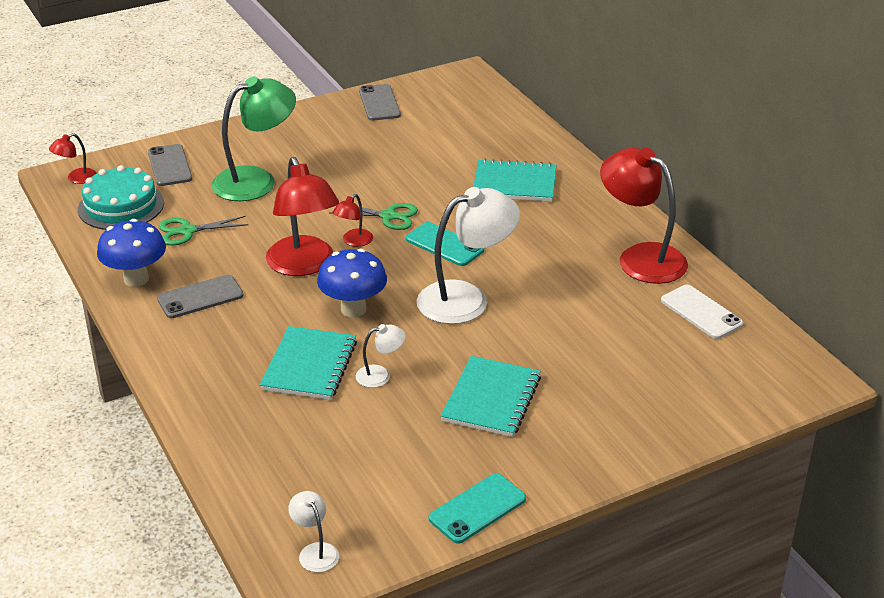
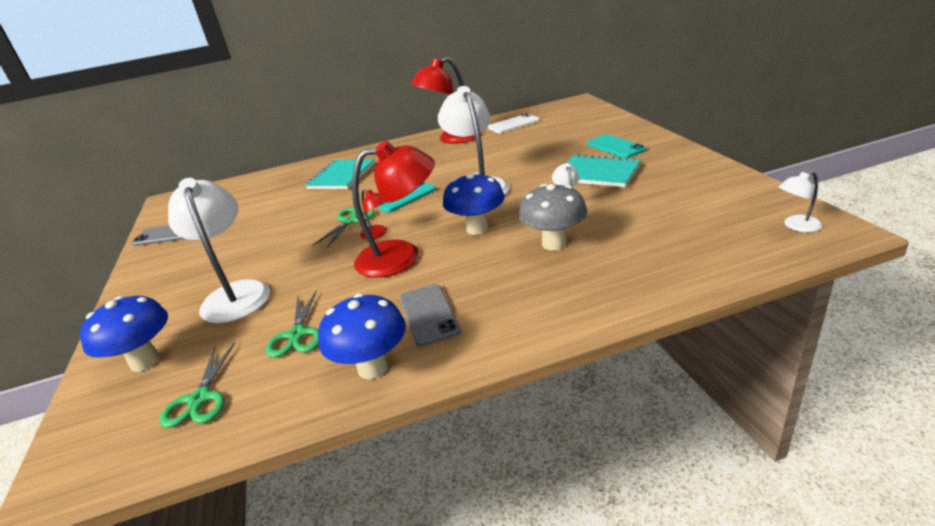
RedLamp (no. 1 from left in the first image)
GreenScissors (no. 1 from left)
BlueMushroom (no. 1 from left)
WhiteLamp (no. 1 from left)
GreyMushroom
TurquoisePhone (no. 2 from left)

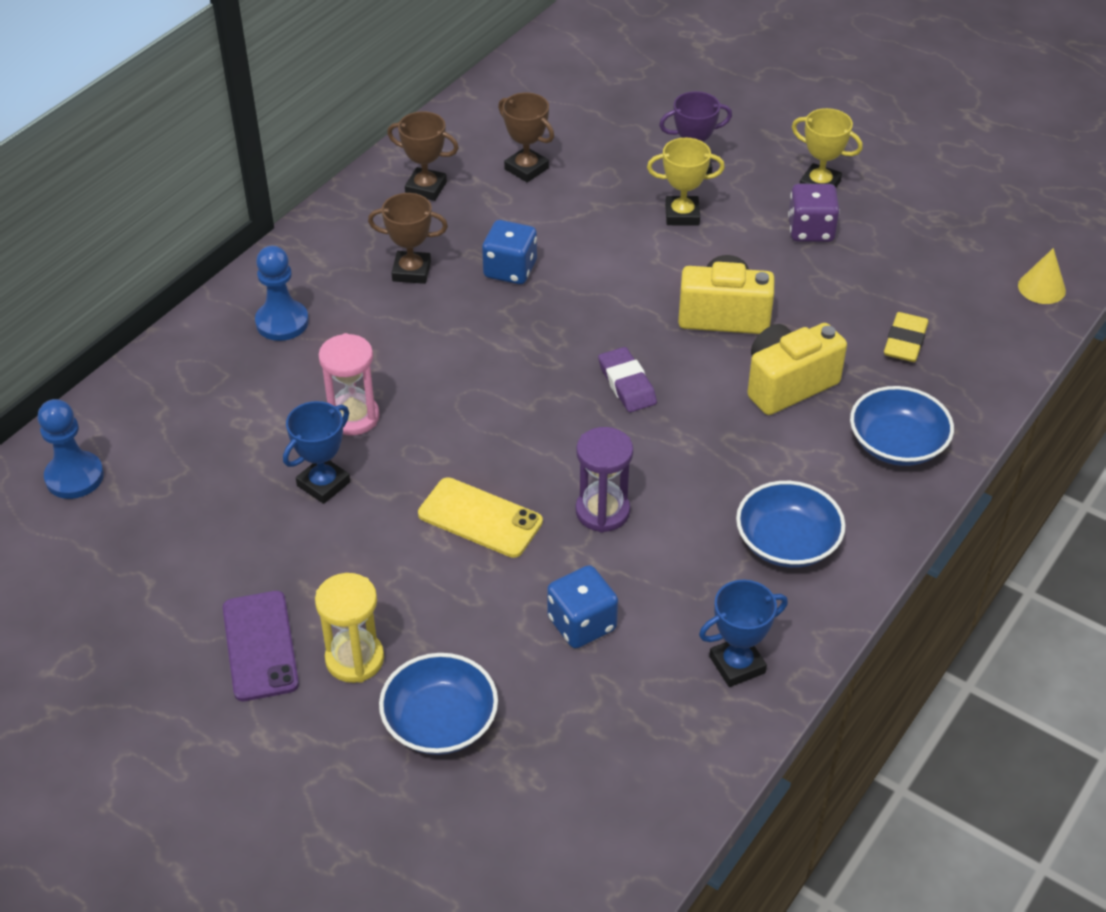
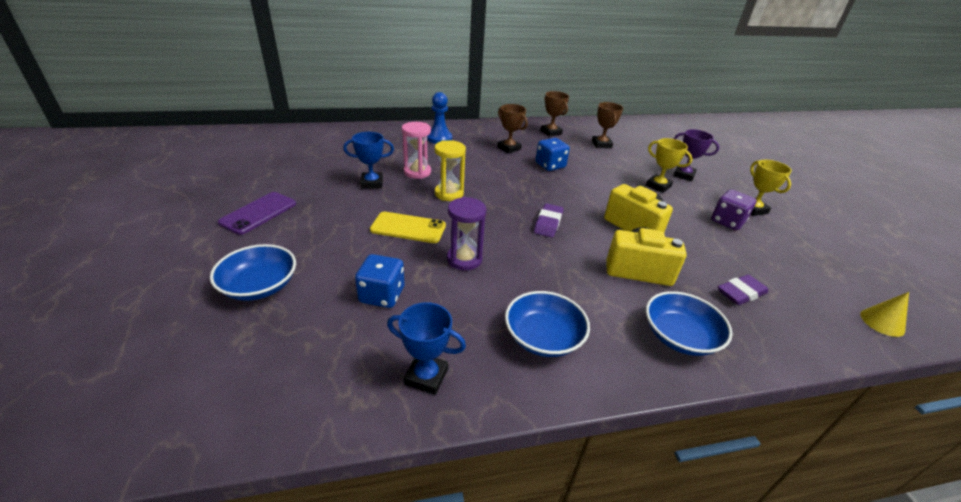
BluePawn (no. 1 from left in the first image)
YellowHourglass
YellowPhone
PurpleEraser (no. 2 from left)

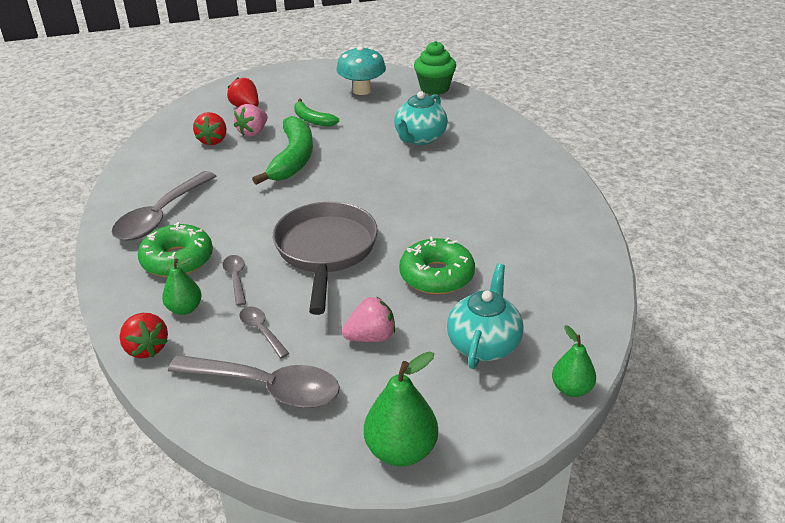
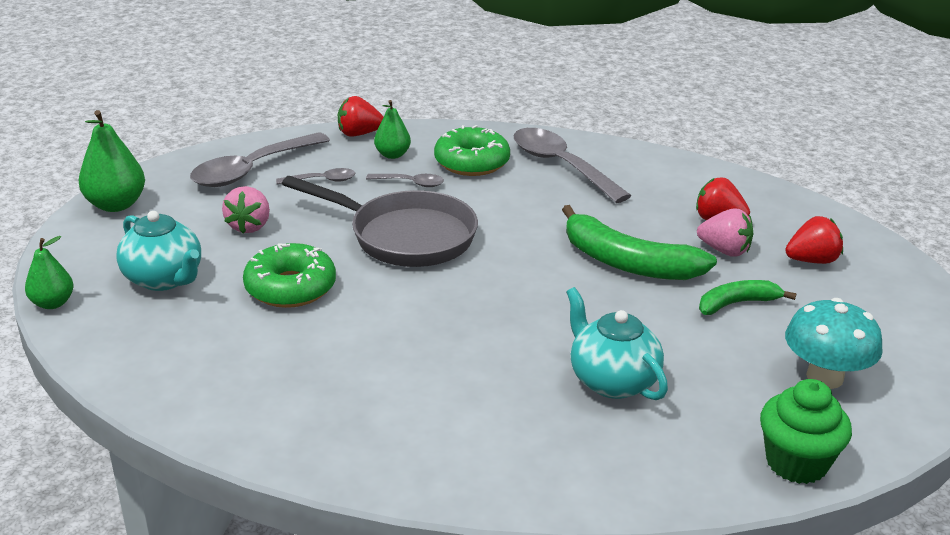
PinkStrawberry (no. 2 from left)

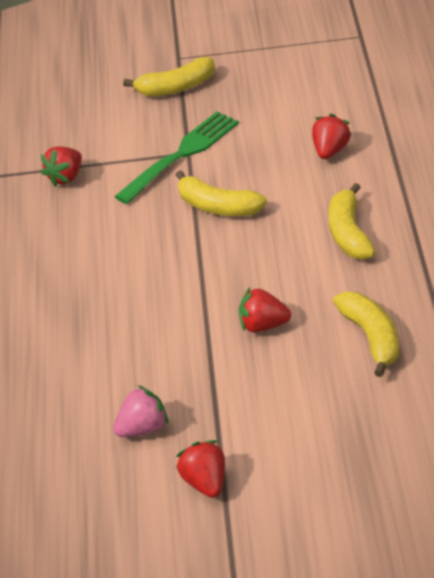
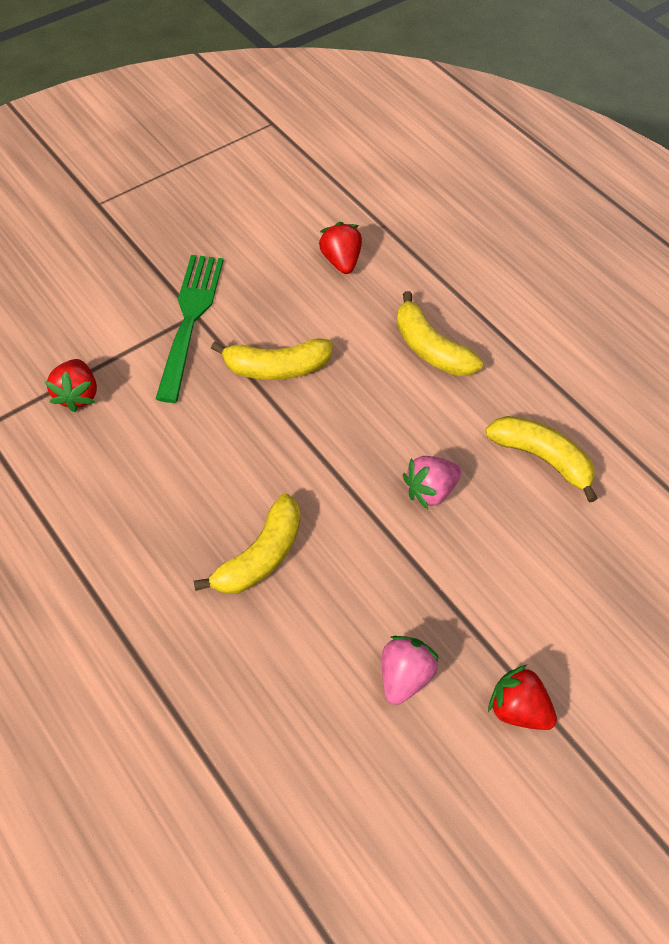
YellowBanana (no. 1 from left)
PinkStrawberry (no. 2 from left)

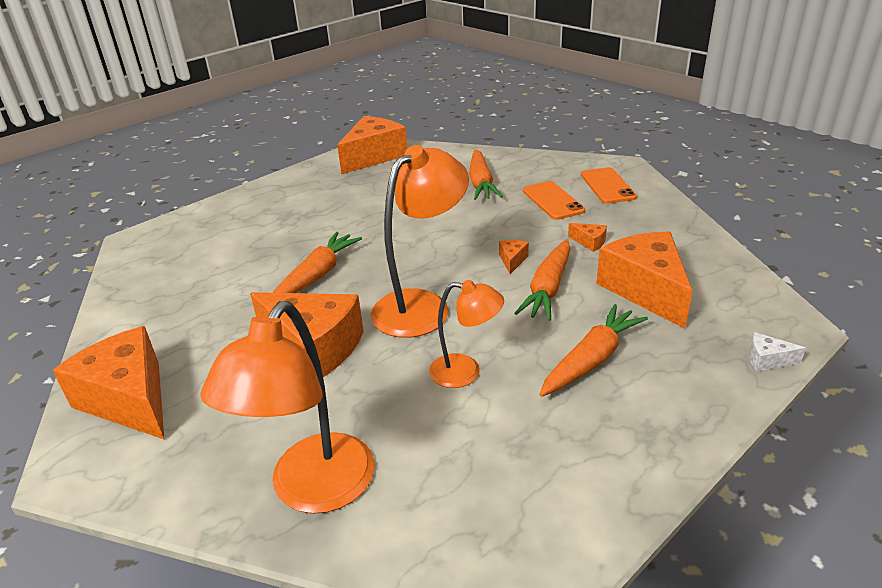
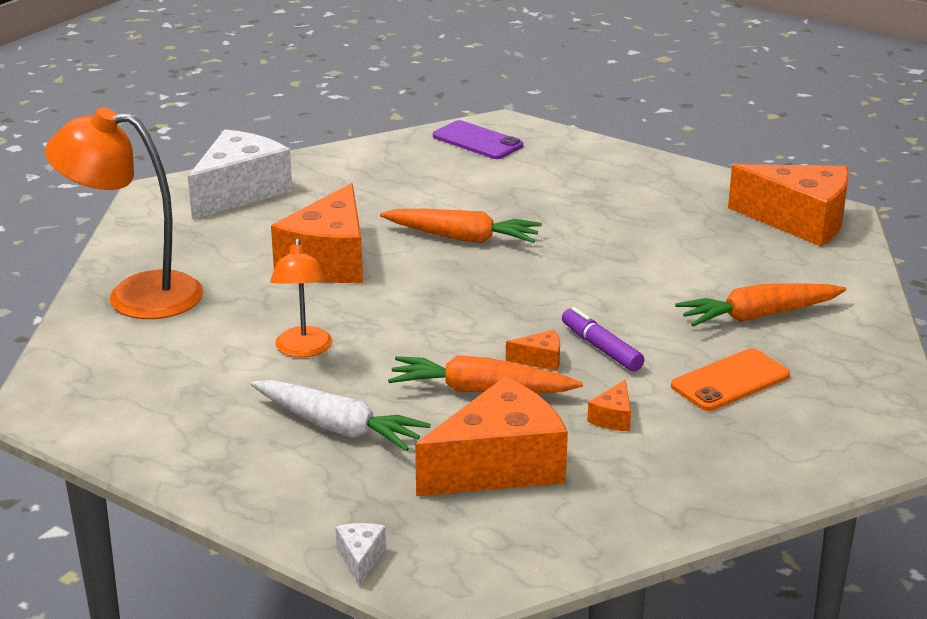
WhiteCheese (no. 1 from left)
OrangeLamp (no. 2 from left in the first image)
WhiteCarrot
OrangePhone (no. 2 from left in the first image)
PurplePhone
PurpleMarker

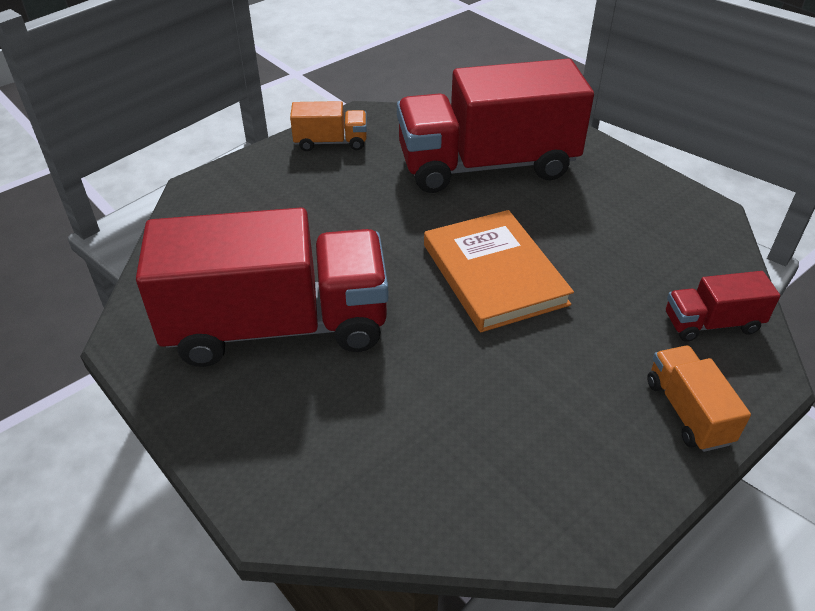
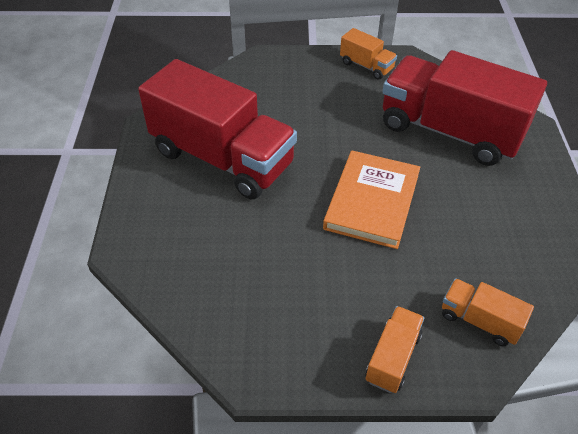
OrangeTruck (no. 3 from left)

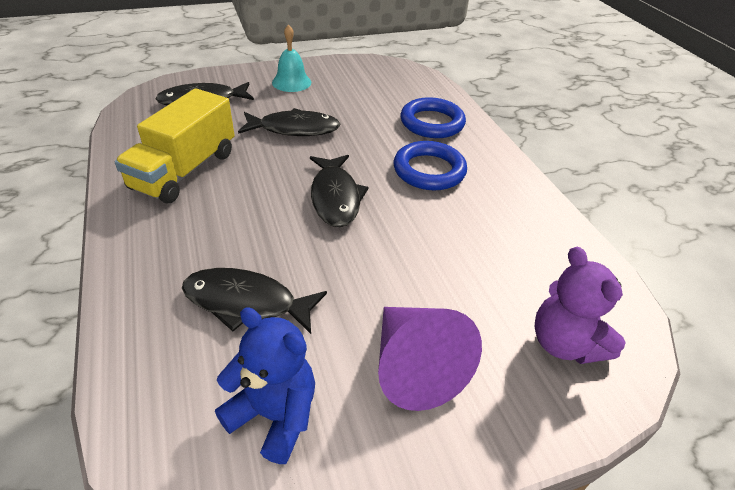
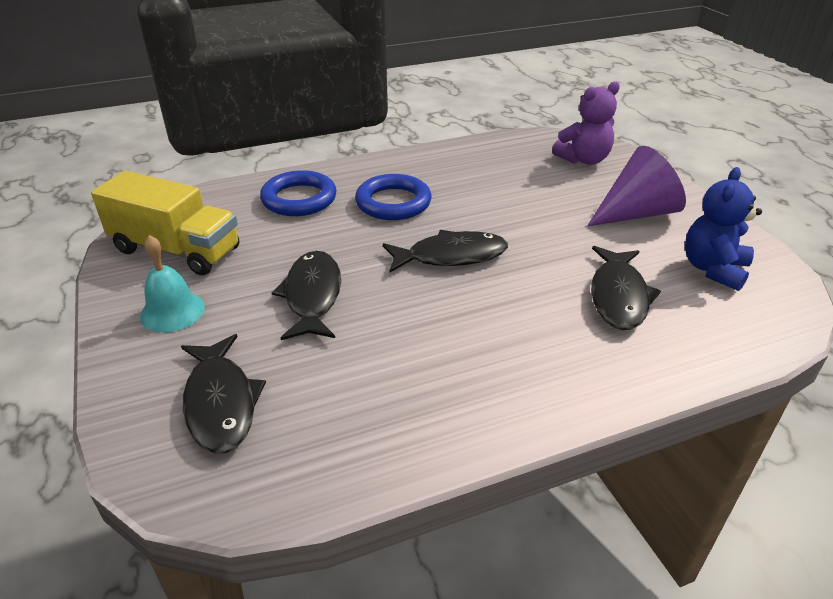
YellowTruck

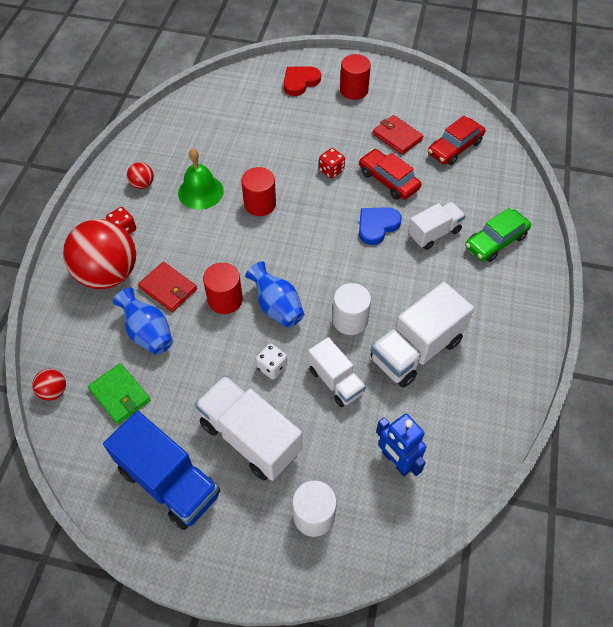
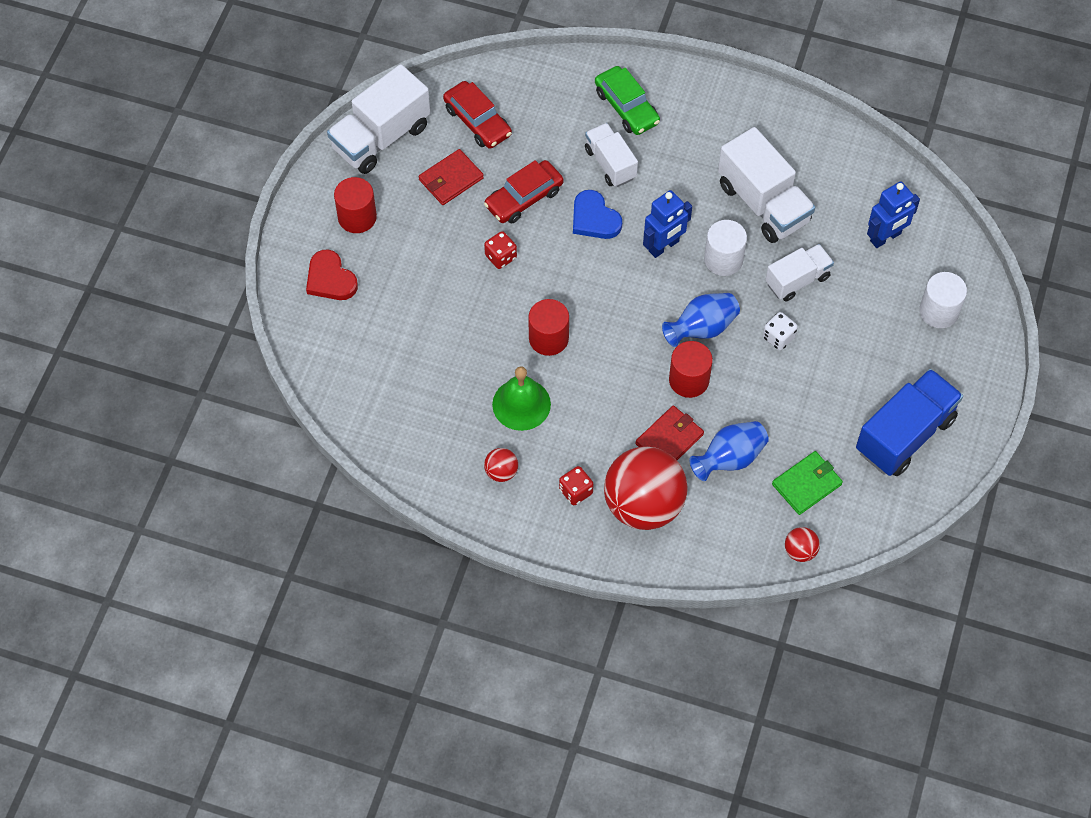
WhiteTruck (no. 1 from left)
BlueRobot (no. 1 from left)

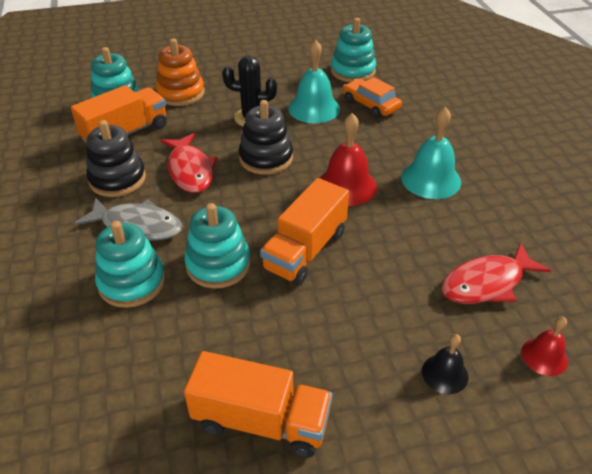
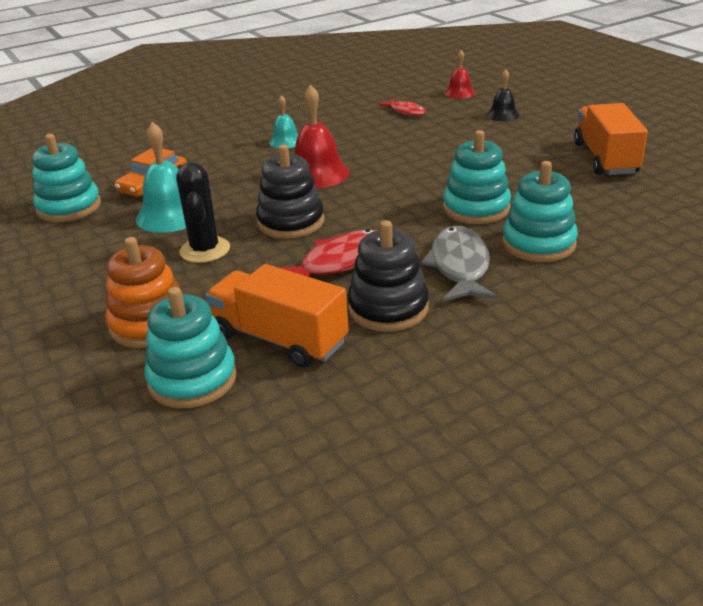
OrangeTruck (no. 3 from left in the first image)
TurquoiseBell (no. 2 from left)
RedFish (no. 2 from left)

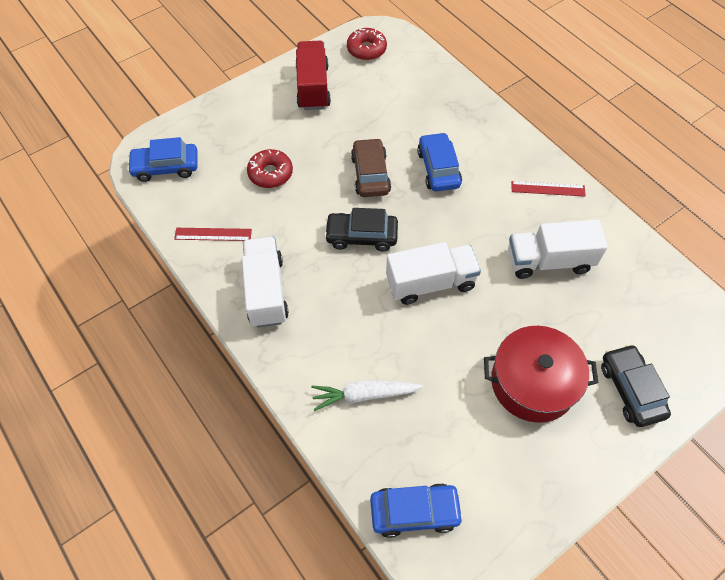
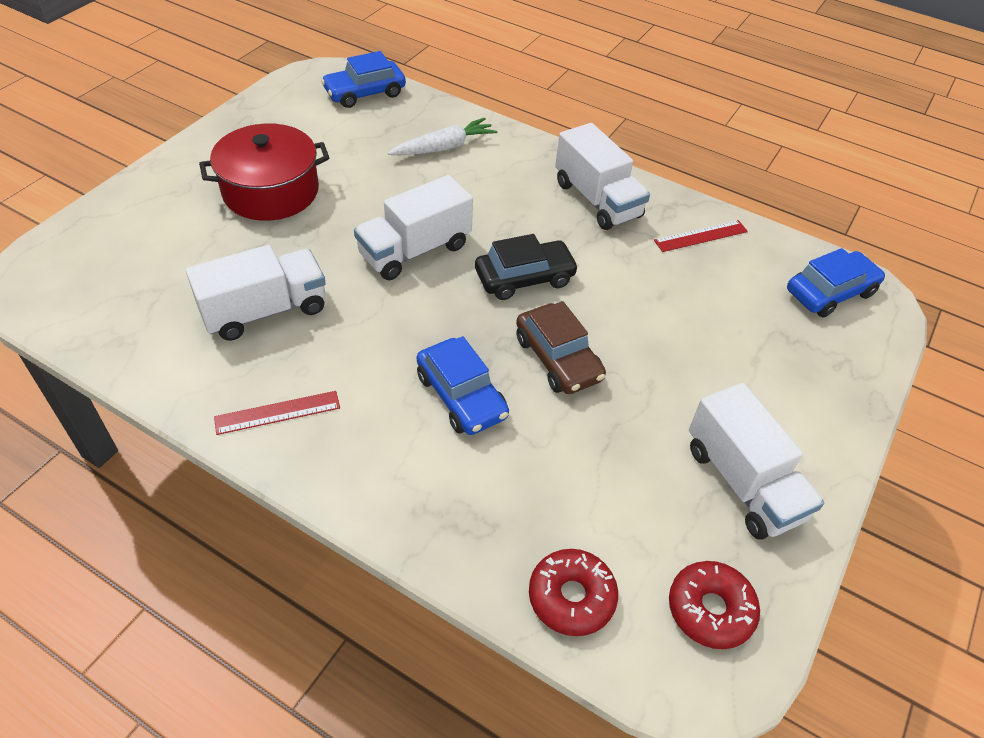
RedDonut (no. 1 from left)
WhiteTruck (no. 4 from left)
BlackCar (no. 2 from left in the first image)

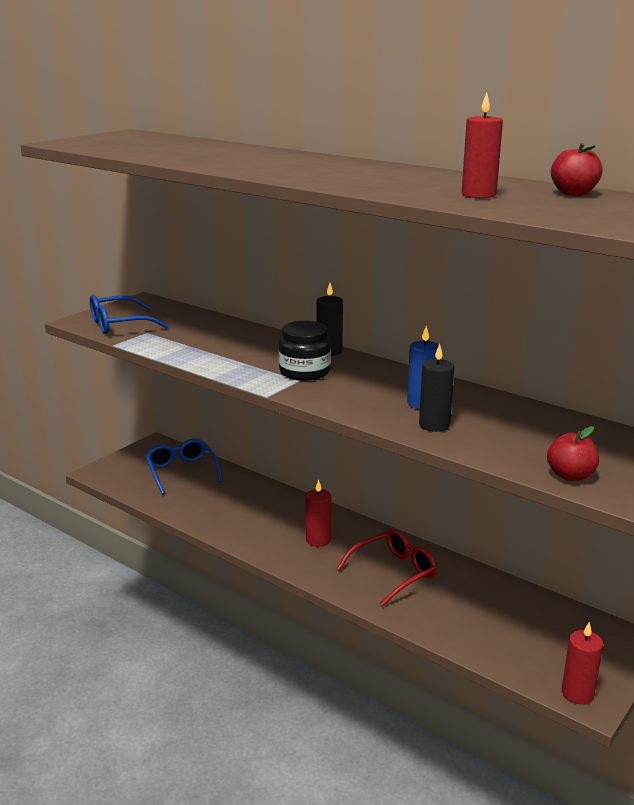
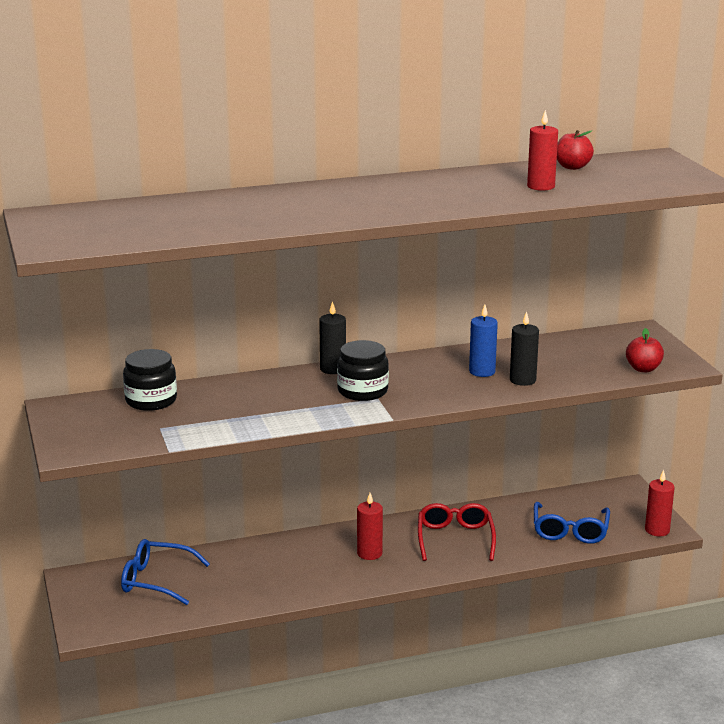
BlueGlasses (no. 2 from left)
BlackJar (no. 1 from left)

